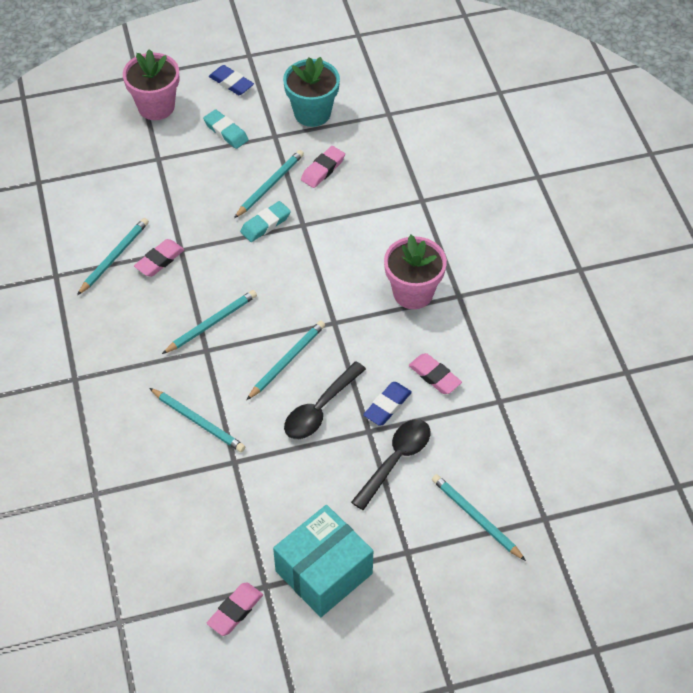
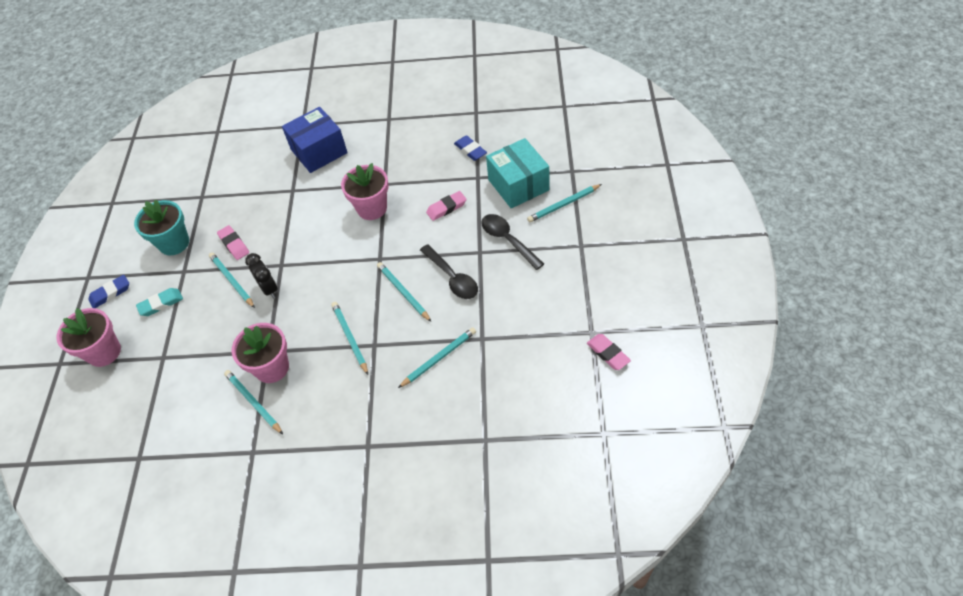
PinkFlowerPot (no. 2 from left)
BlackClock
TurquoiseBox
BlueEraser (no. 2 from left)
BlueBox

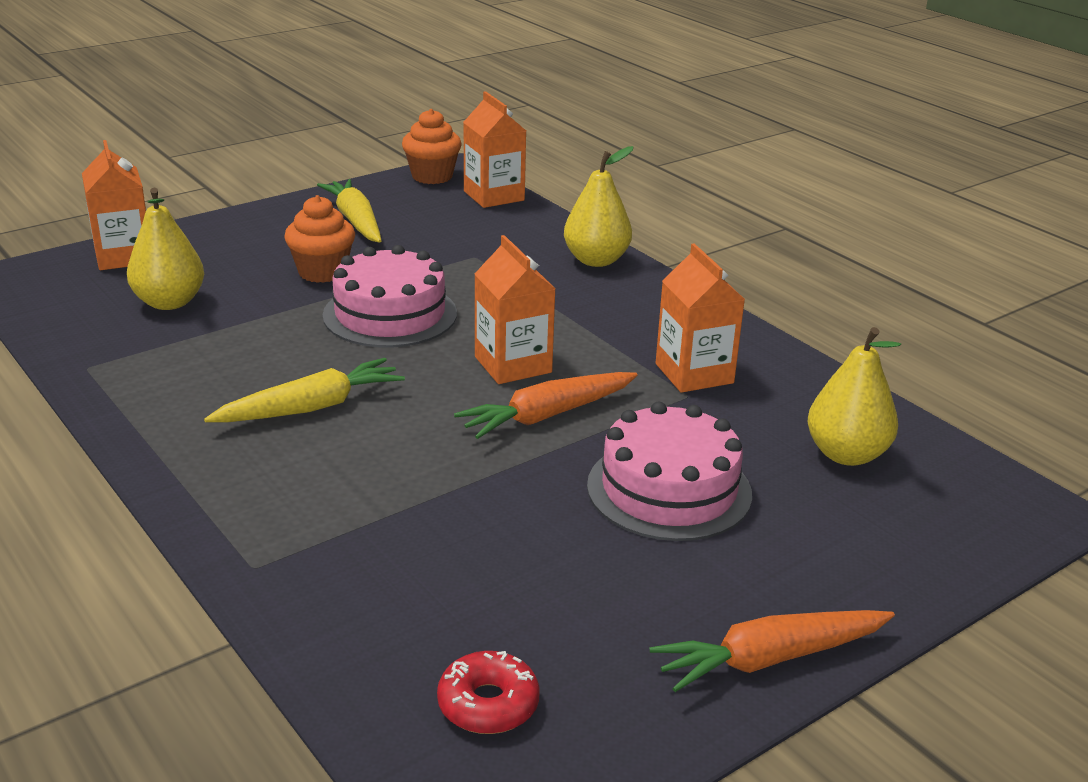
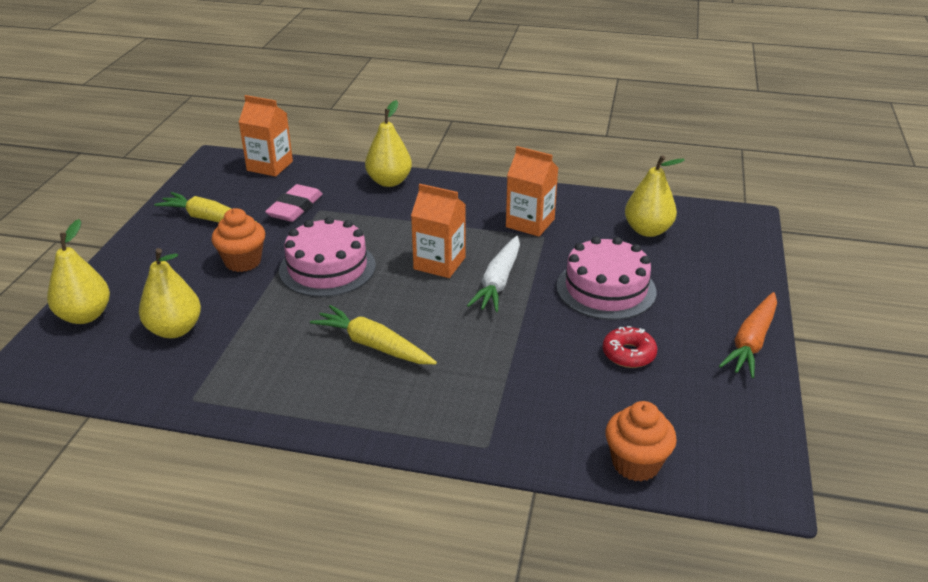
YellowPear (no. 1 from left)
YellowCarrot (no. 2 from left)
OrangeCupcake (no. 2 from left)
RedDonut
WhiteCarrot
PinkEraser

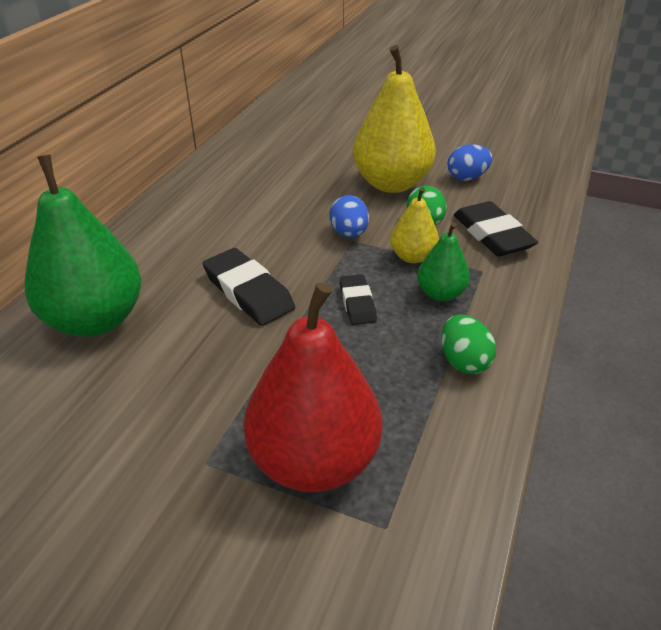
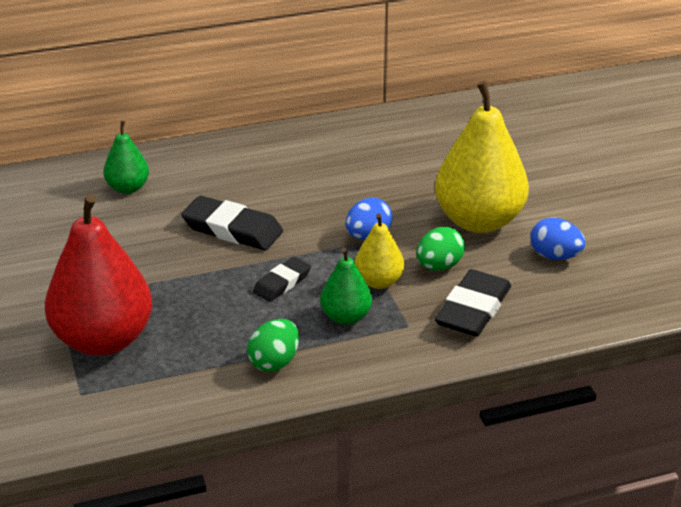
GreenPear (no. 1 from left)
BlackEraser (no. 1 from left)

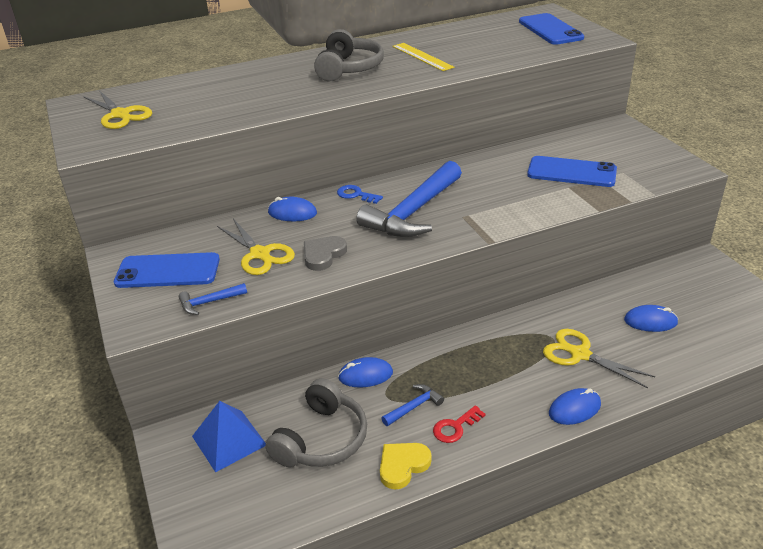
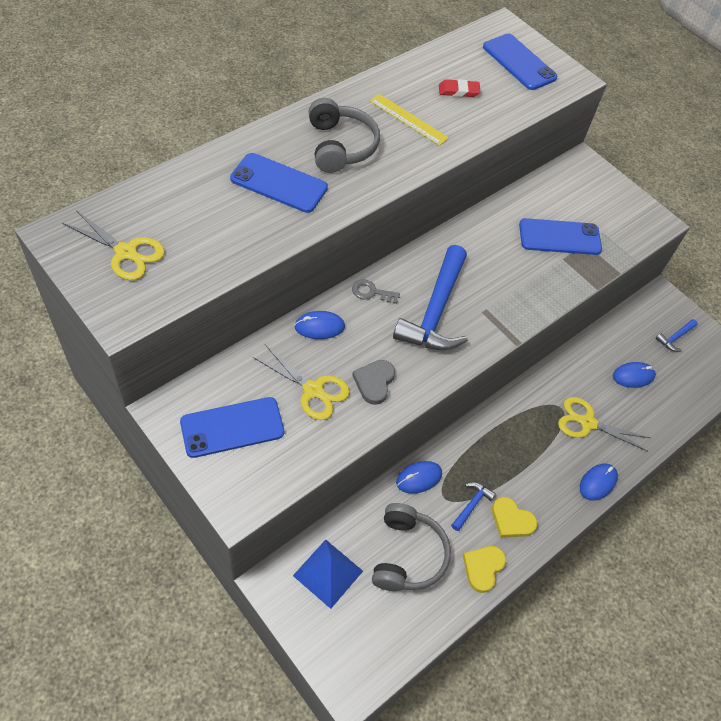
BlueHammer (no. 3 from left)
GreyKey
YellowHeart (no. 2 from left)
BluePhone (no. 2 from left)
RedEraser

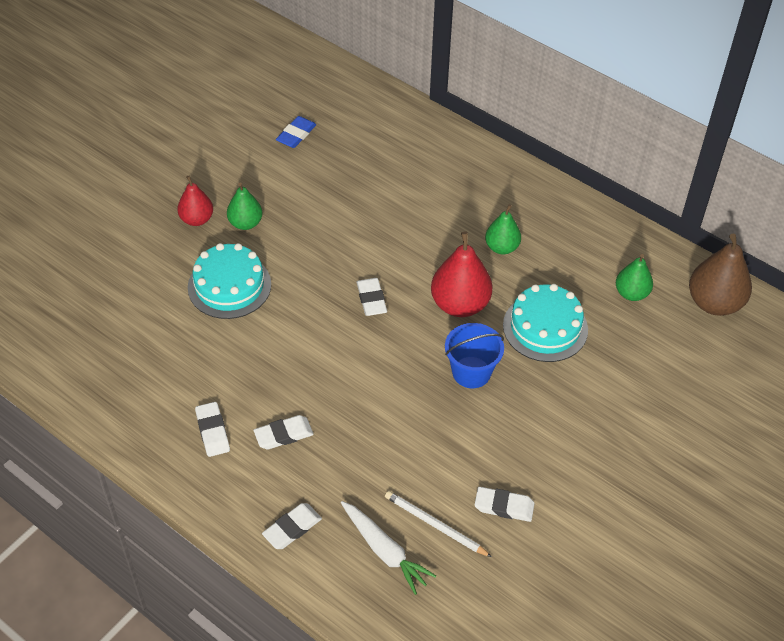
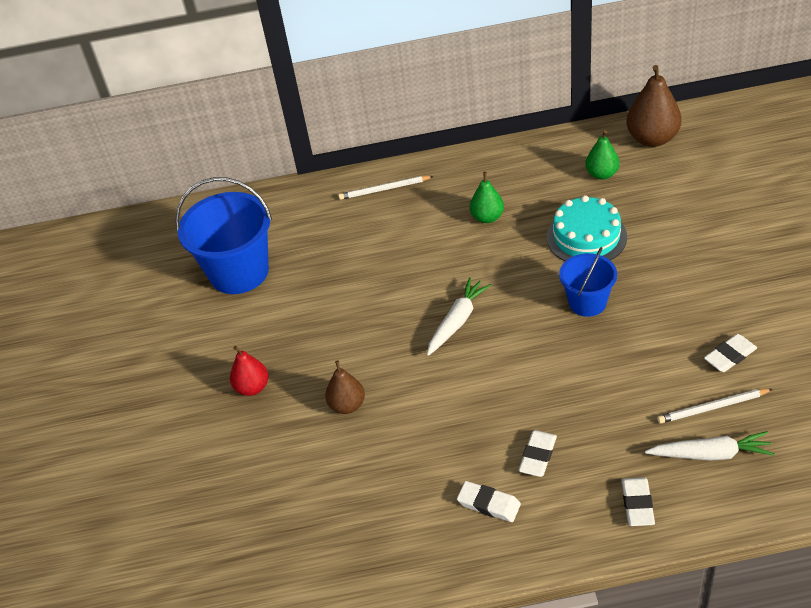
BrownPear (no. 1 from left)
GreenPear (no. 1 from left in the first image)
BlueBucket (no. 1 from left)
WhiteCarrot (no. 1 from left)
RedPear (no. 2 from left in the first image)
WhitePencil (no. 1 from left)

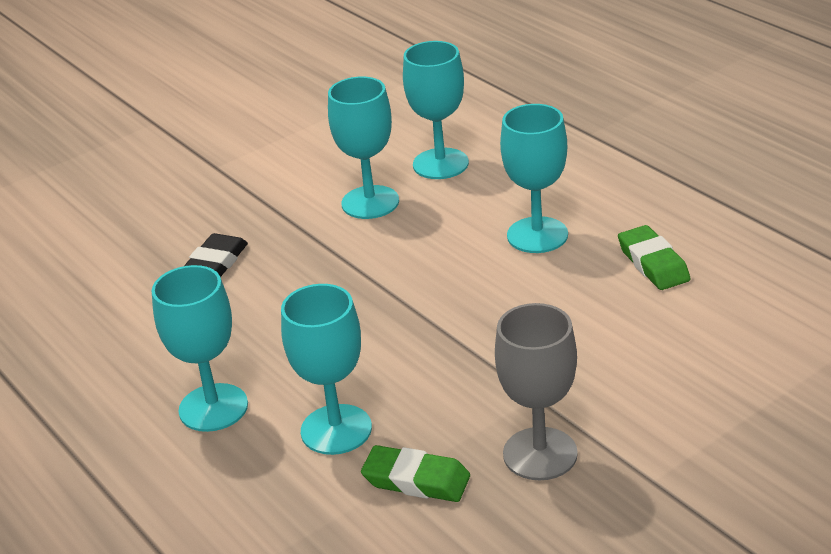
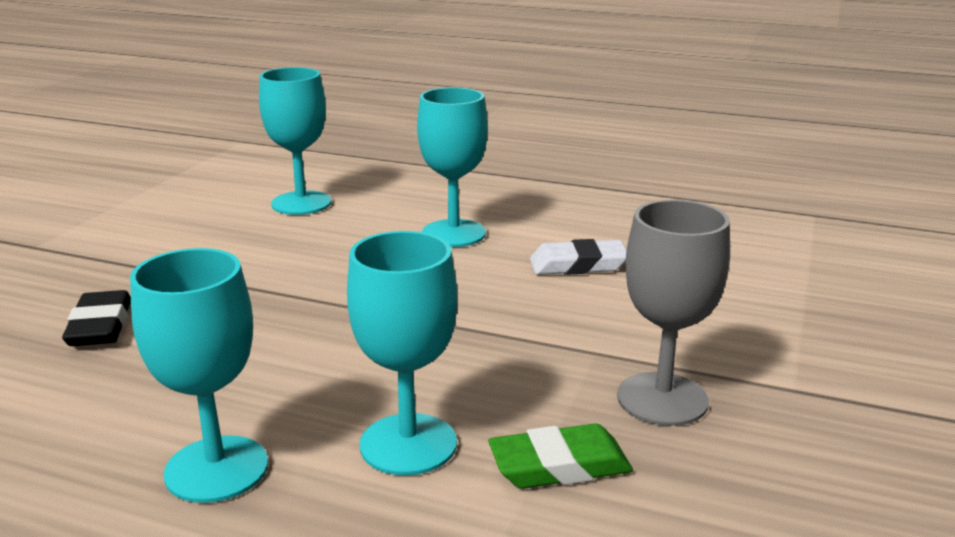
TurquoiseGoblet (no. 3 from left in the first image)
GreenEraser (no. 2 from left in the first image)
WhiteEraser

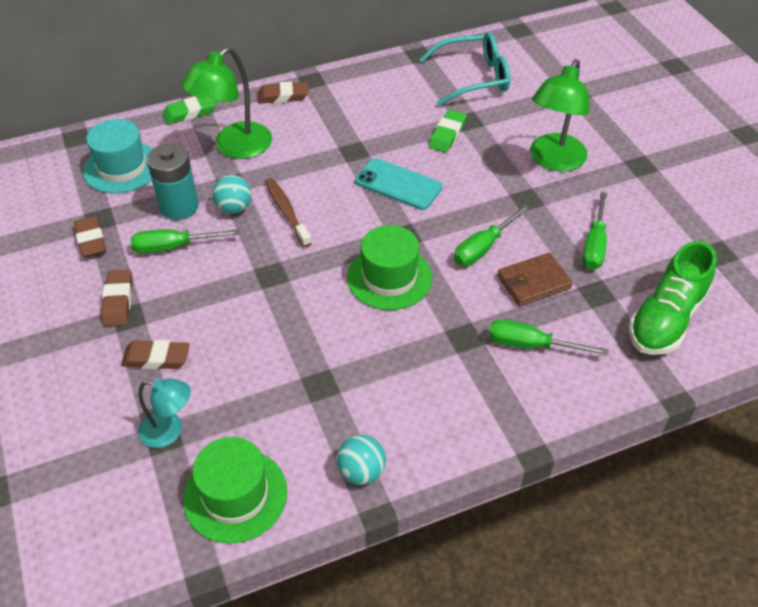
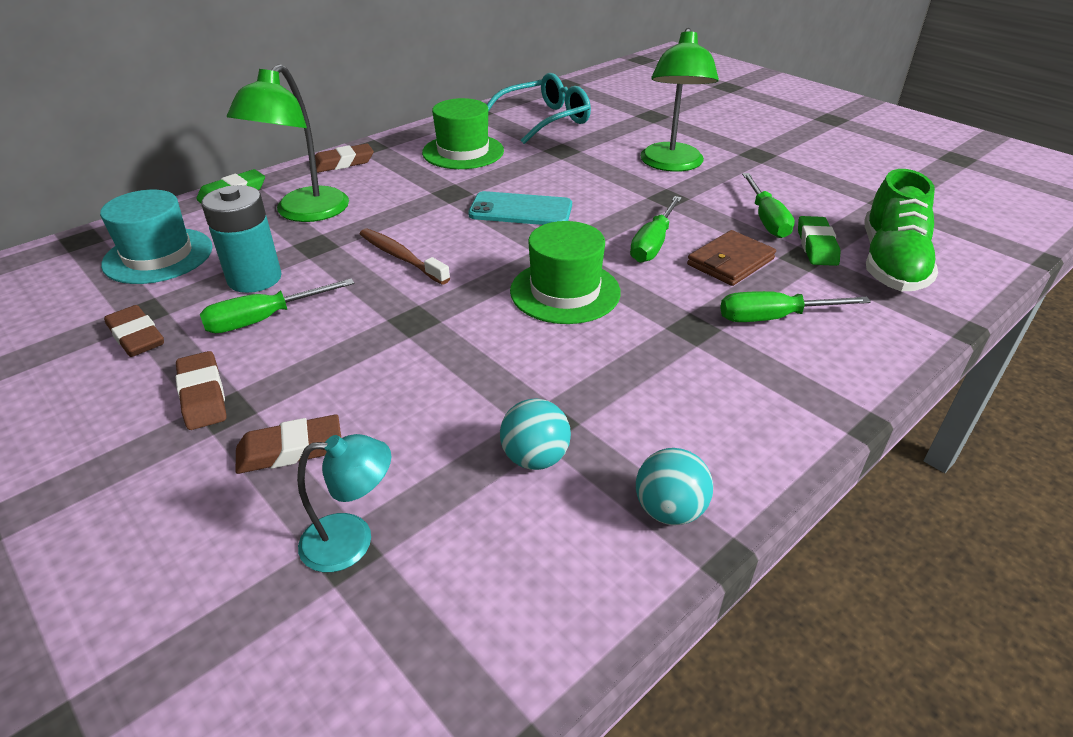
GreenHat (no. 1 from left)
TurquoiseBall (no. 1 from left)
GreenEraser (no. 2 from left)

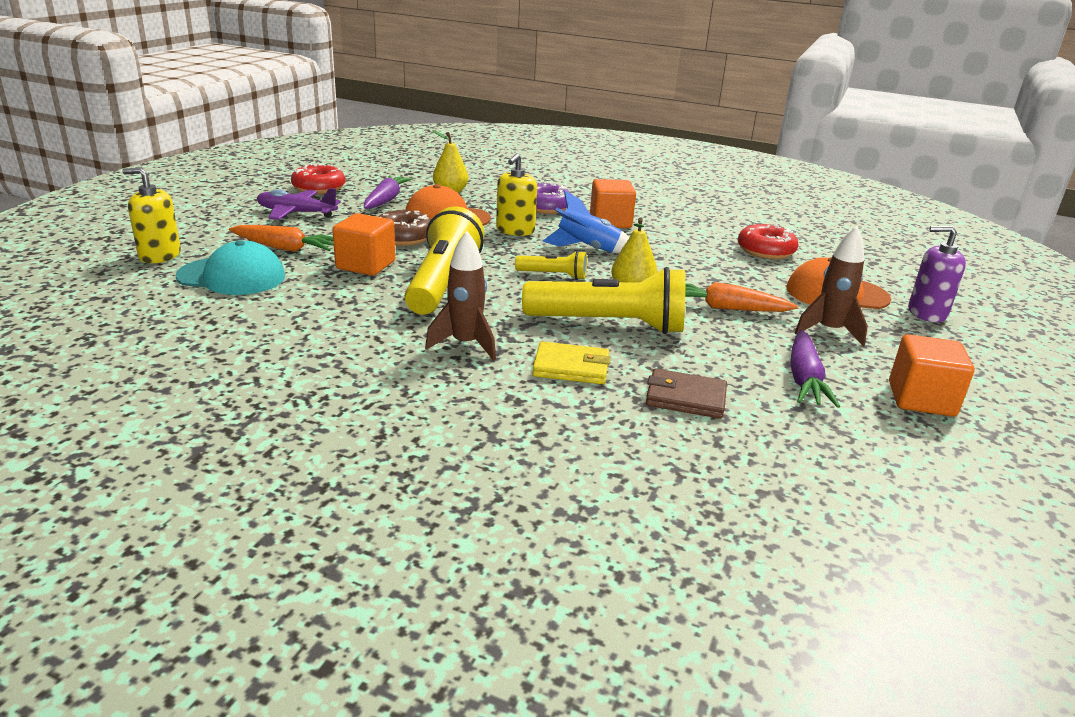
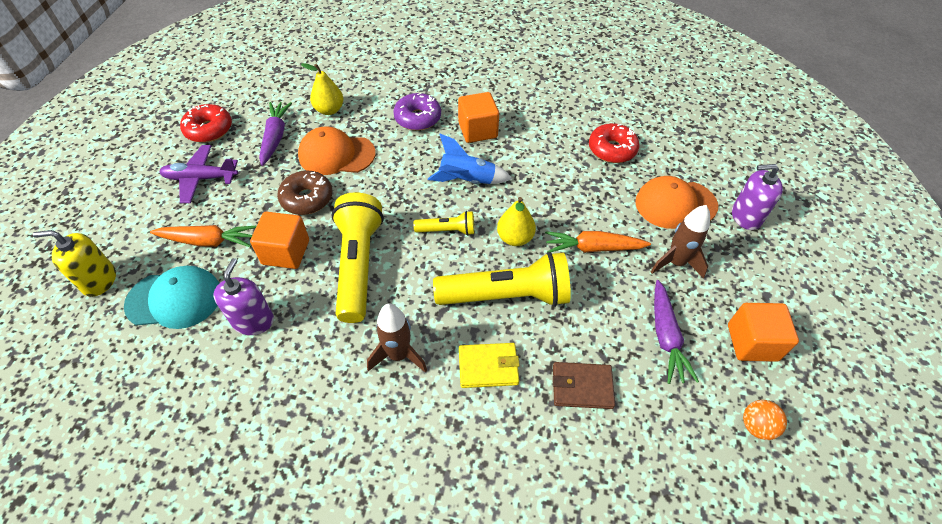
YellowSoapDispenser (no. 2 from left in the first image)
PurpleSoapDispenser (no. 1 from left)
OrangeBall

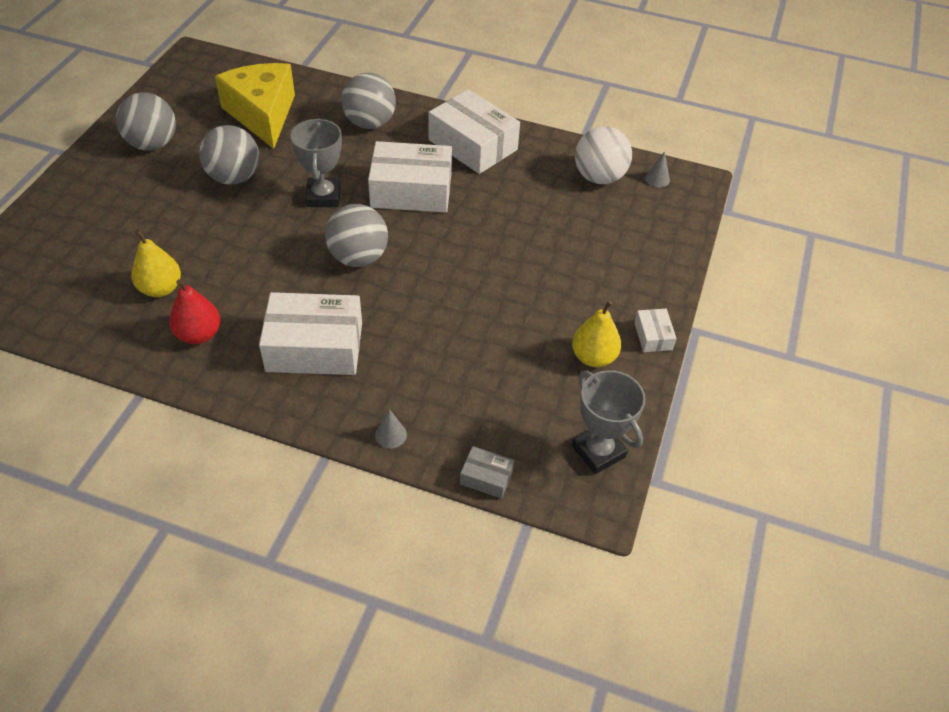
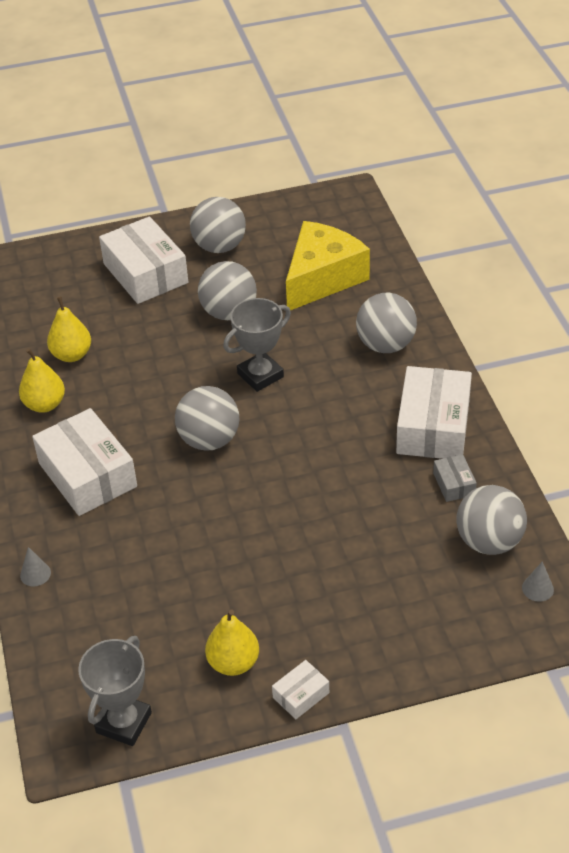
YellowPear (no. 1 from left)
WhiteBox (no. 2 from left)
GreyBox
GreyBall (no. 5 from left)

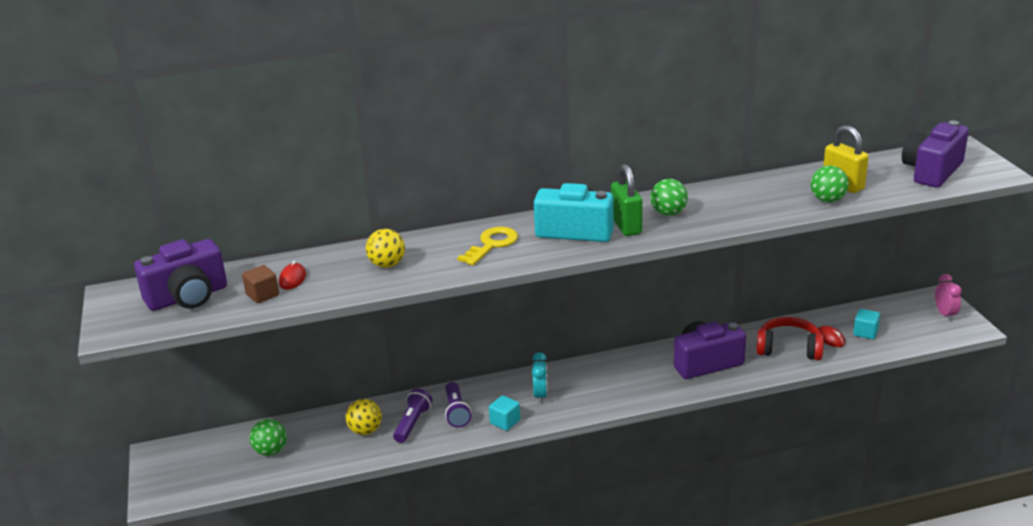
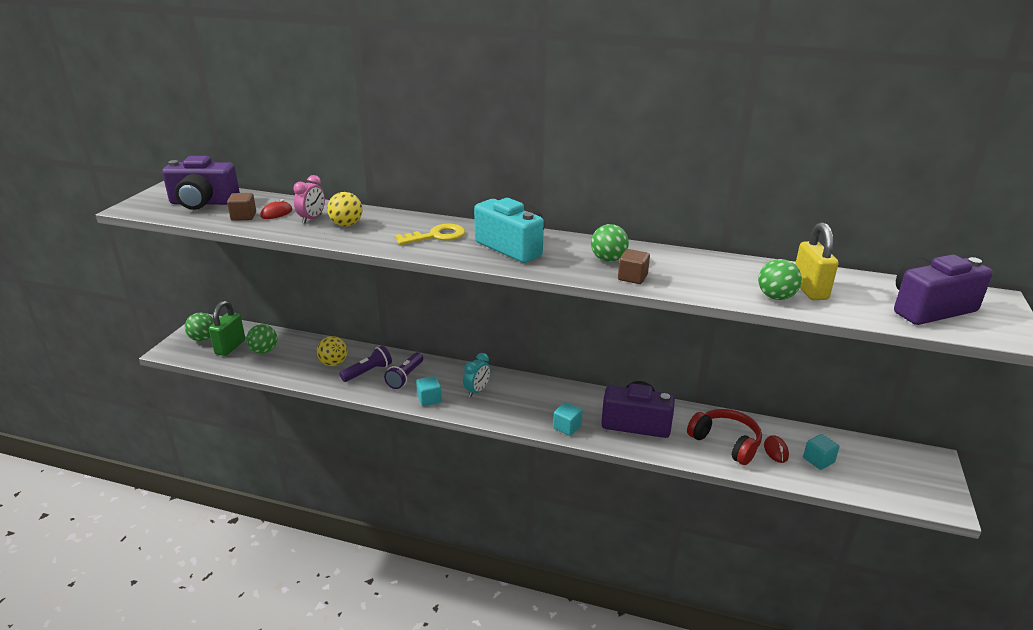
GreenPadlock
PinkClock
GreenBall (no. 1 from left)
TurquoiseCube (no. 2 from left)
BrownCube (no. 2 from left)

